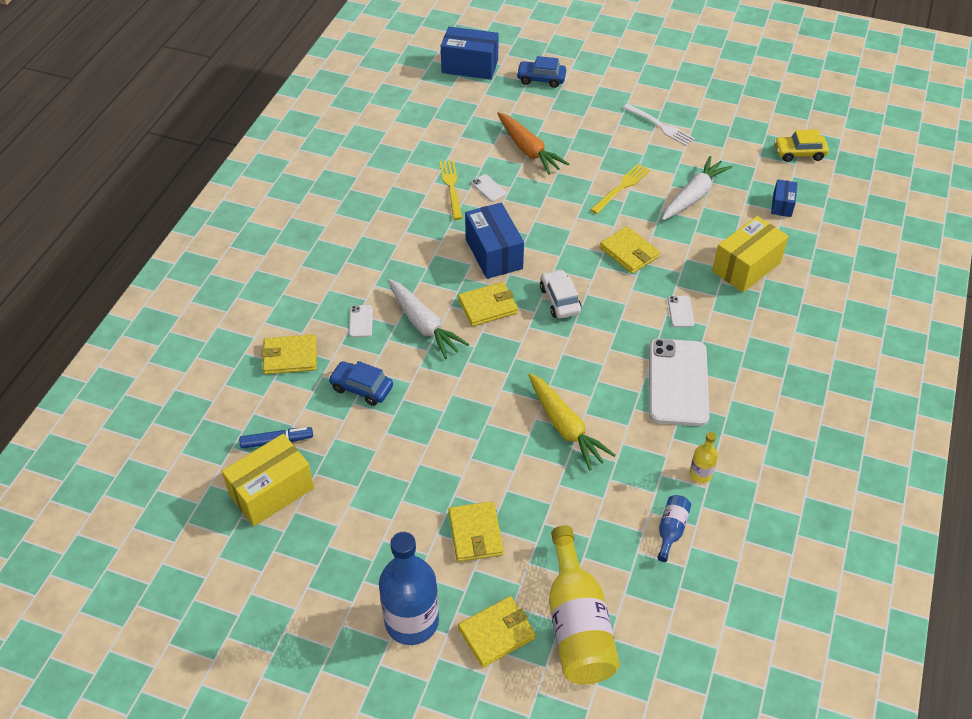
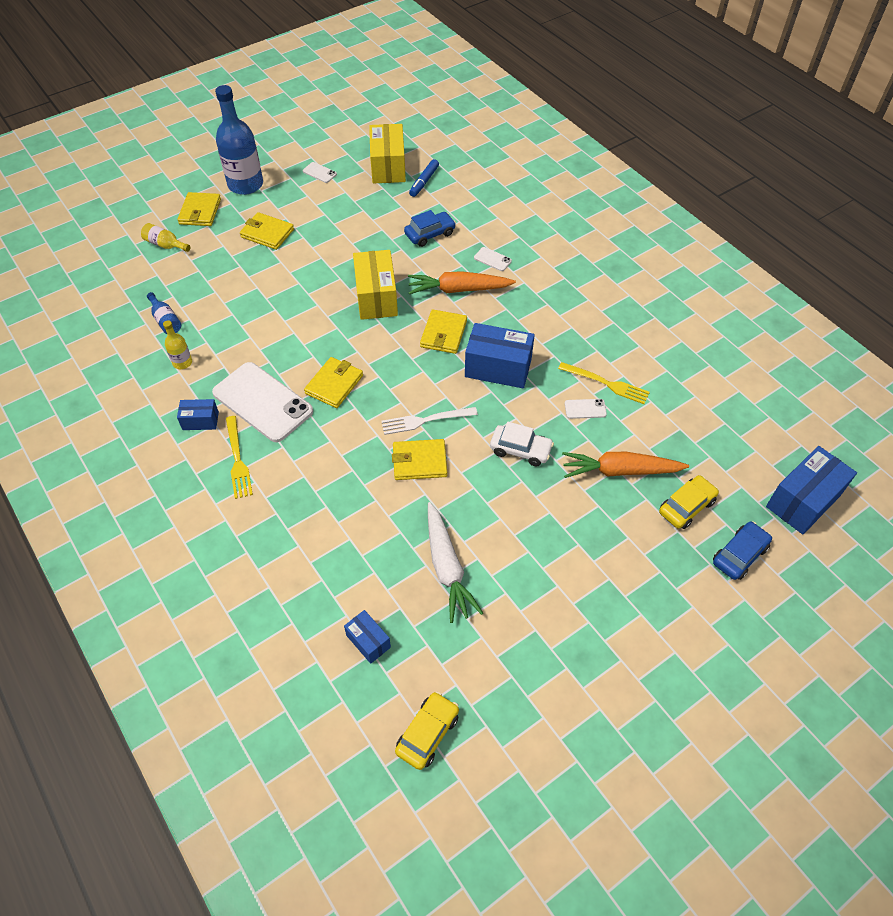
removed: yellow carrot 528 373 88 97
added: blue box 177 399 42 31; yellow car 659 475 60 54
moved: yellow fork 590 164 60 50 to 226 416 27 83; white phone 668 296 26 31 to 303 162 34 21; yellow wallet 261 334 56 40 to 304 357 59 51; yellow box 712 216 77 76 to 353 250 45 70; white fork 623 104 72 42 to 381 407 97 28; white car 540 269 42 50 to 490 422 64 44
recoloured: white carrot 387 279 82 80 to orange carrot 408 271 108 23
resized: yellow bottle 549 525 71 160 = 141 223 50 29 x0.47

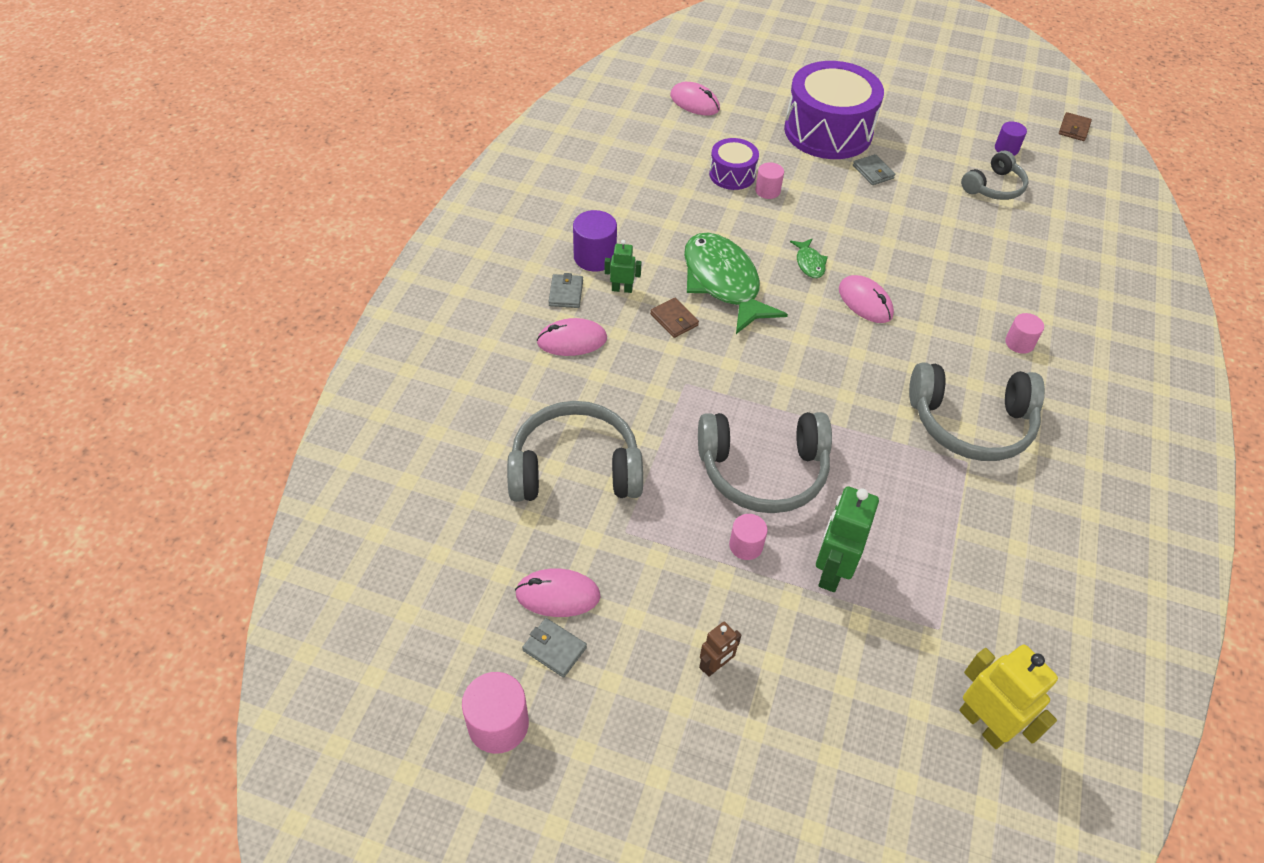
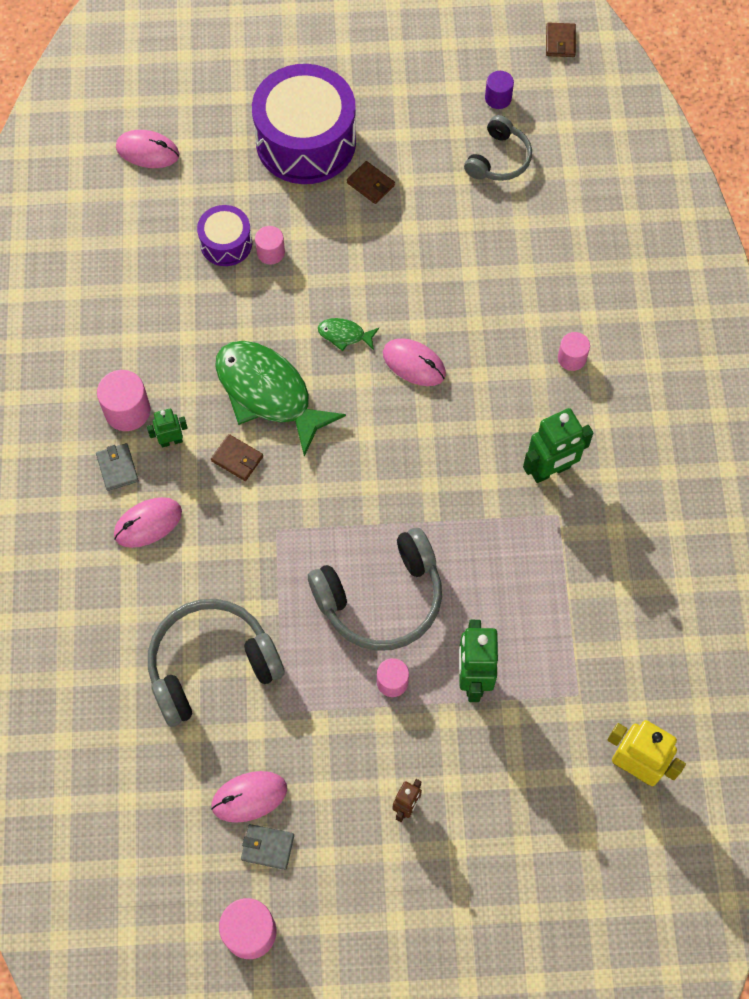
replaced: grey headphones 909 362 136 99 to green robot 523 408 70 75
recoloured: purple cylinder 573 210 44 62 to pink cylinder 97 370 53 61; grey wallet 853 154 42 31 to brown wallet 347 161 48 43
turned: green fish 790 238 38 40 = 318 318 61 33 135 degrees clockwise

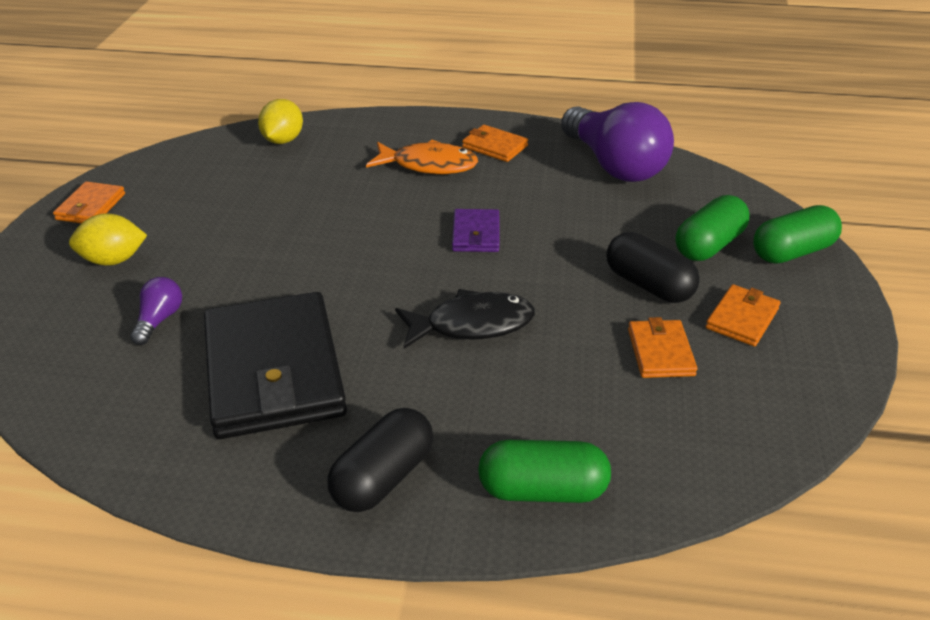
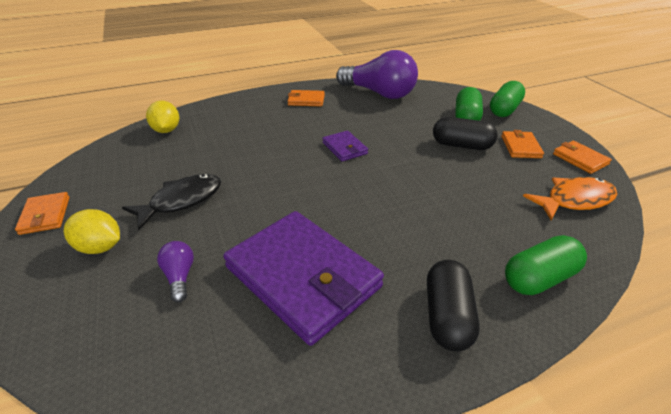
moved: black fish 395 289 140 60 to 122 174 99 56; orange fish 366 140 112 34 to 523 177 94 43; orange wallet 628 317 69 61 to 553 141 59 33
recoloured: black wallet 204 292 143 147 to purple wallet 223 211 161 135
turned: yellow lemon 69 213 78 53 = 64 209 56 45 60 degrees clockwise

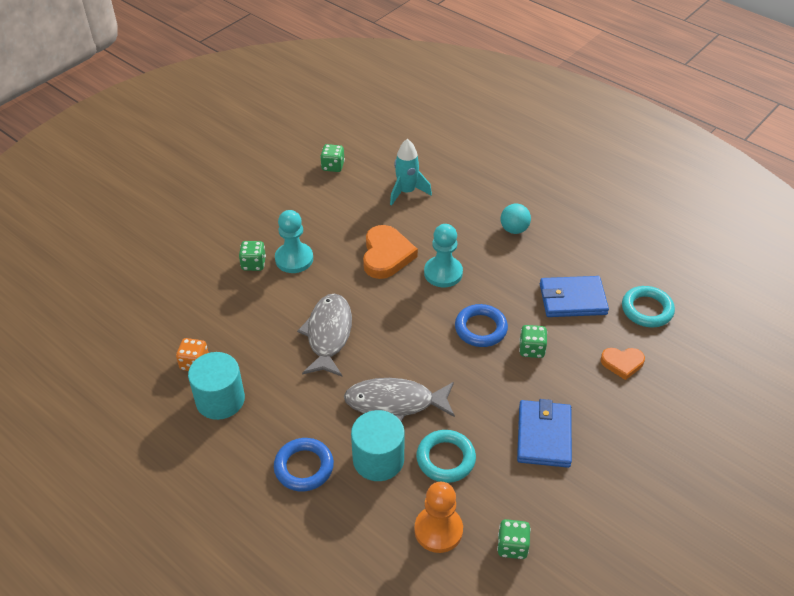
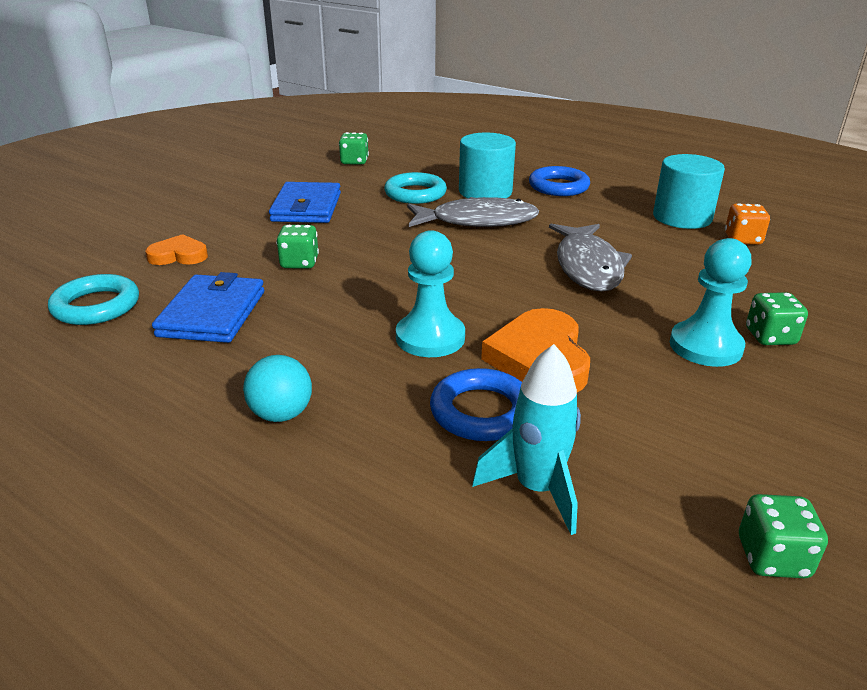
removed: orange pawn 414 482 49 71
moved: blue ring 455 304 53 43 to 430 368 92 73
turned: blue wallet 540 276 69 41 = 152 272 112 71 75 degrees counterclockwise

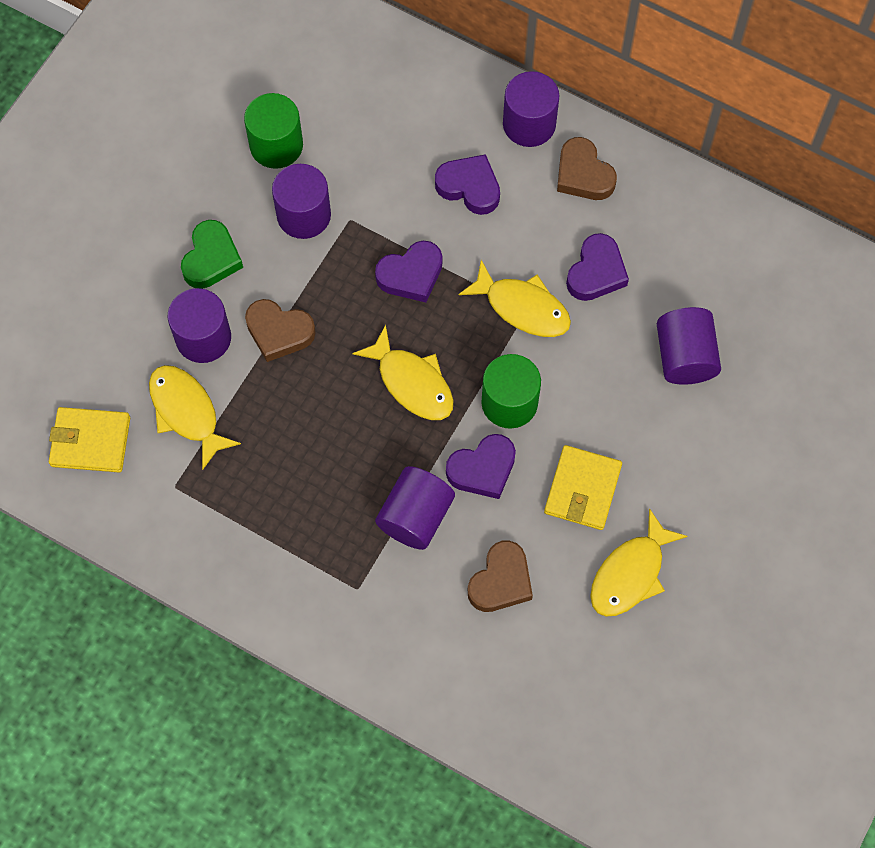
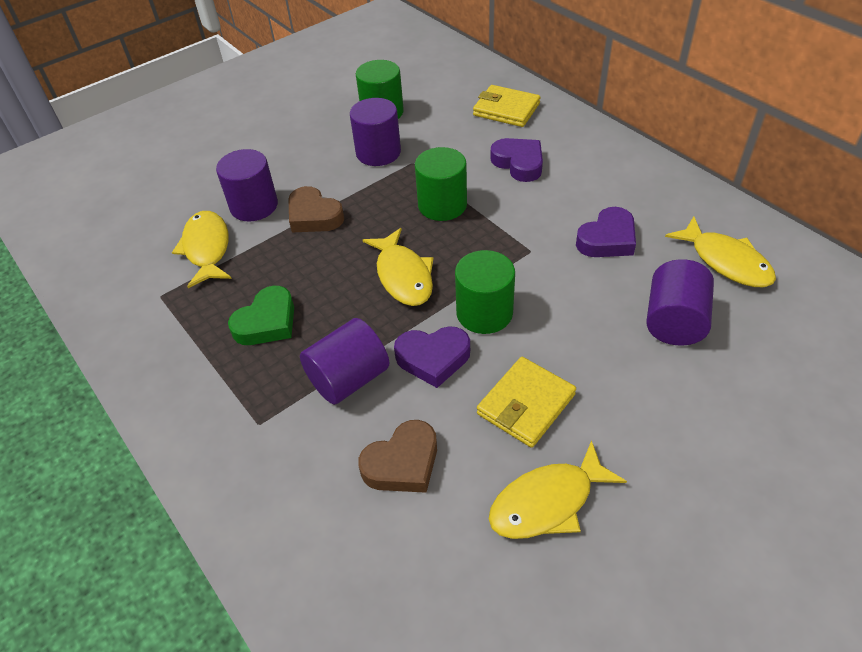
removed: purple cylinder 503 71 57 76; brown heart 557 137 60 63
moved: green heart 181 220 62 69 to 228 286 66 59; yellow wallet 49 407 81 66 to 473 85 67 42; yellow fish 459 260 112 77 to 665 216 111 71
replaced: purple heart 375 241 68 61 to green cylinder 415 147 52 74

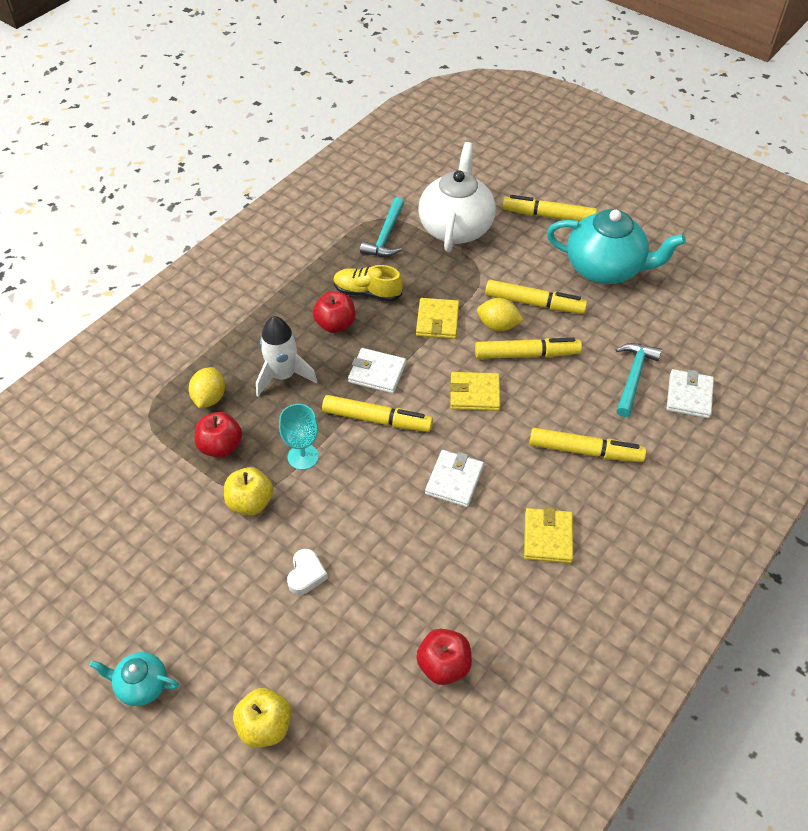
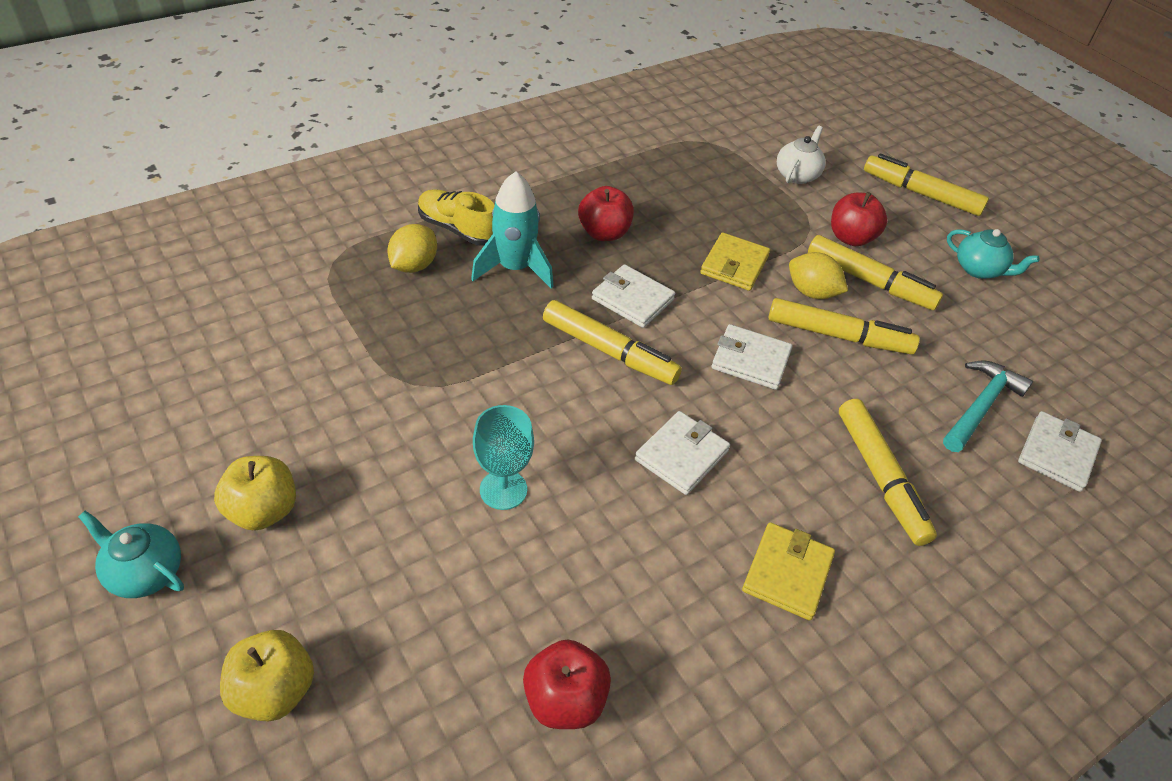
removed: white heart 287 549 41 46; turquoise hammer 360 197 44 60
moved: yellow apple 224 467 49 48 to 214 456 82 75; yellow shoe 333 265 70 37 to 418 189 77 57; turquoise goblet 279 404 40 66 to 473 405 61 105; red apple 194 412 48 46 to 831 192 56 54
recoloured: white rocket 256 316 62 80 to turquoise rocket 471 172 83 117; yellow wallet 449 372 51 39 to white wallet 712 324 80 66
turned: yellow marker 529 428 117 34 = 839 399 98 147 45 degrees clockwise
resized: white teapot 418 142 78 110 = 777 126 49 58 x0.49; turquoise teapot 547 209 139 75 = 947 229 92 50 x0.49

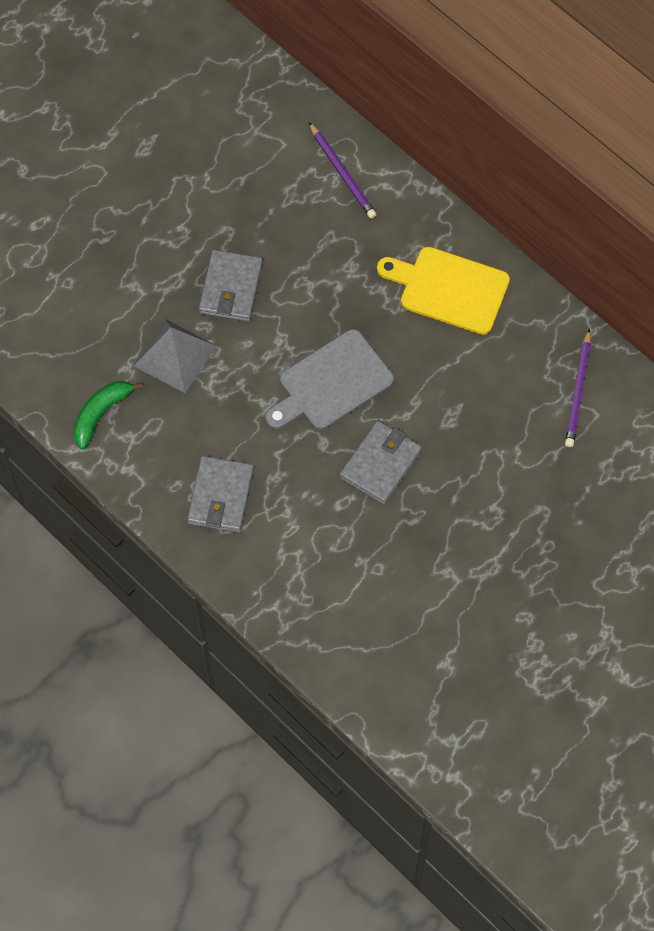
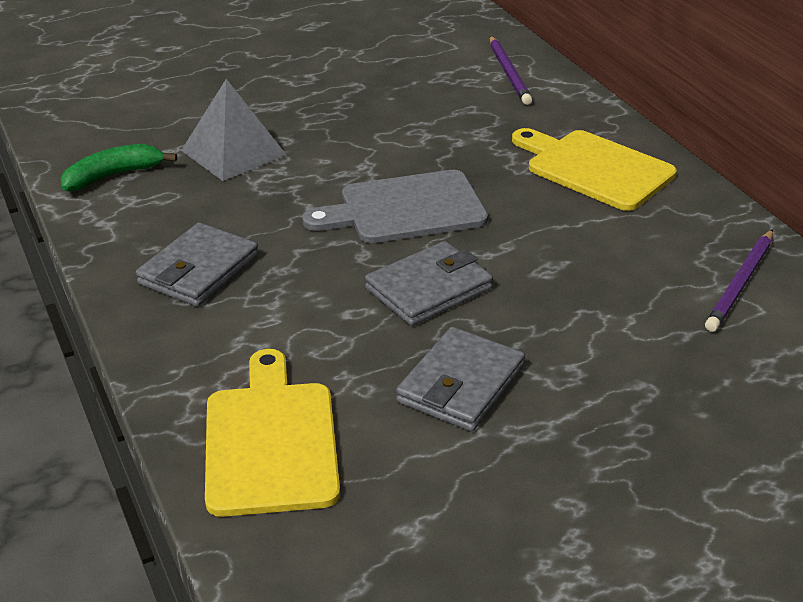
added: yellow cutting board 205 349 135 168
moved: grey wallet 199 250 64 72 to 396 327 129 105

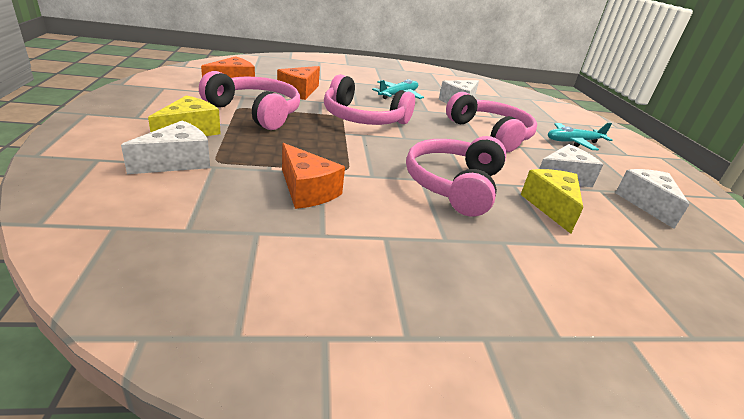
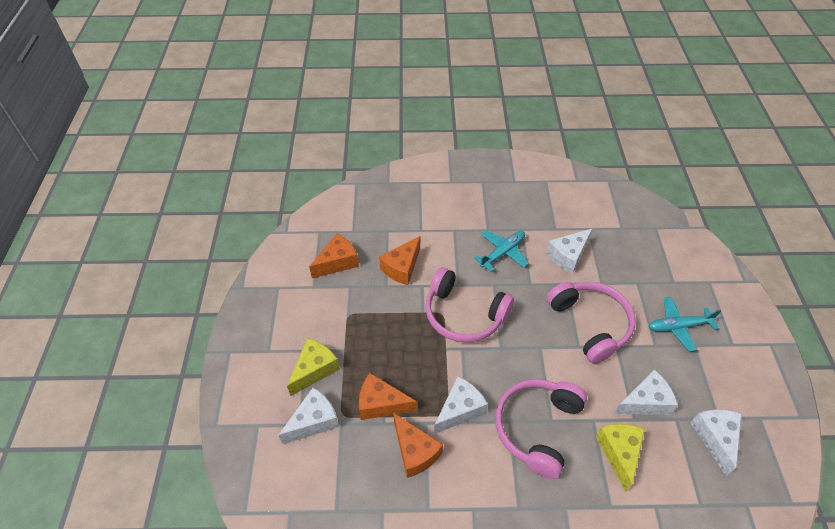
removed: pink headphones 199 71 101 59
added: orange cheese 359 373 58 47; white cheese 434 376 54 58

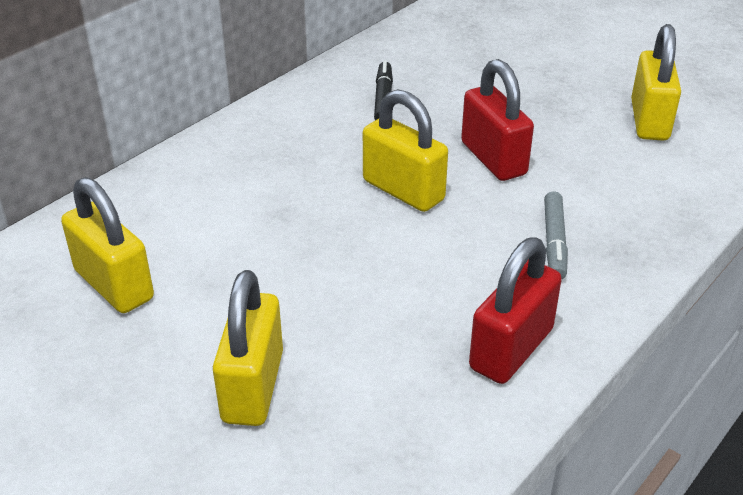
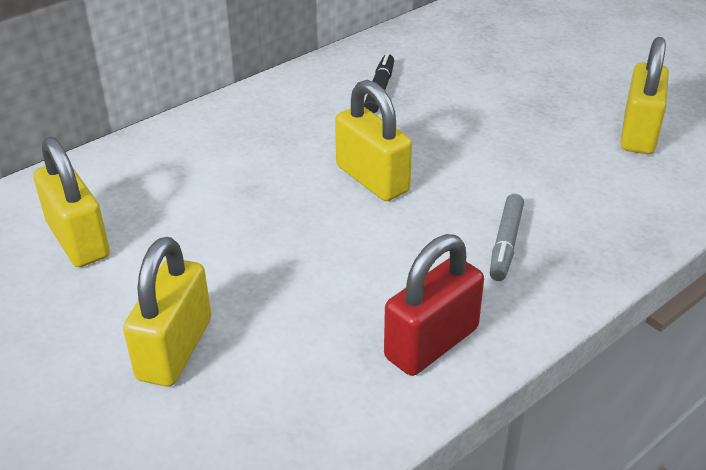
removed: red padlock 461 59 73 122

